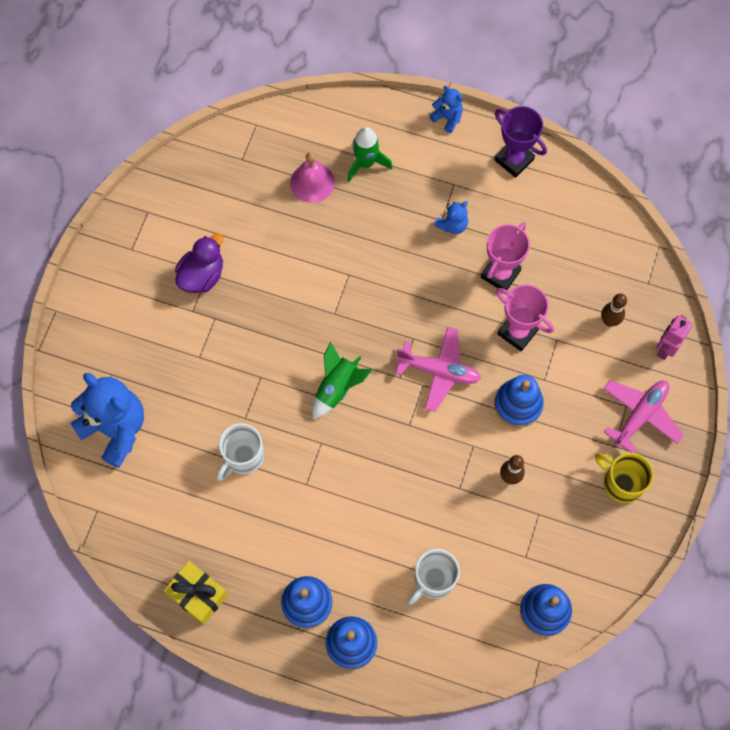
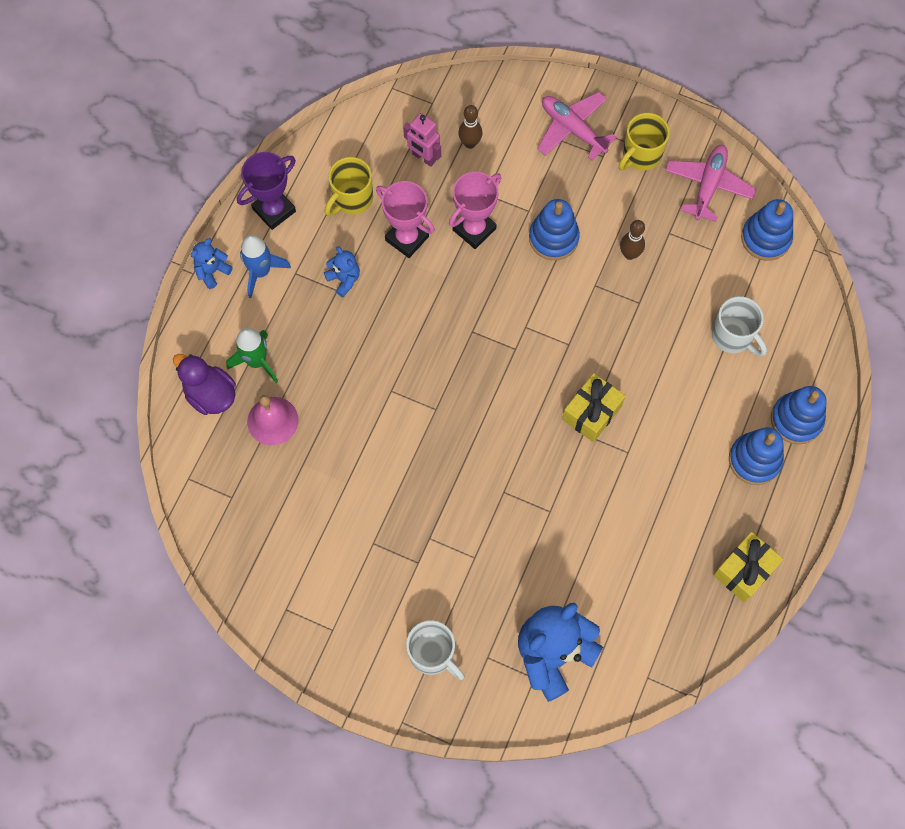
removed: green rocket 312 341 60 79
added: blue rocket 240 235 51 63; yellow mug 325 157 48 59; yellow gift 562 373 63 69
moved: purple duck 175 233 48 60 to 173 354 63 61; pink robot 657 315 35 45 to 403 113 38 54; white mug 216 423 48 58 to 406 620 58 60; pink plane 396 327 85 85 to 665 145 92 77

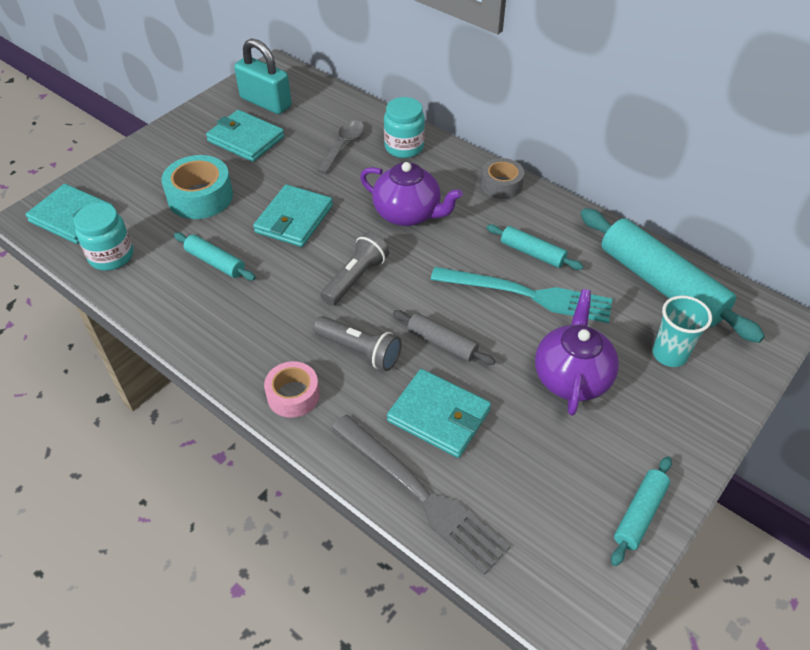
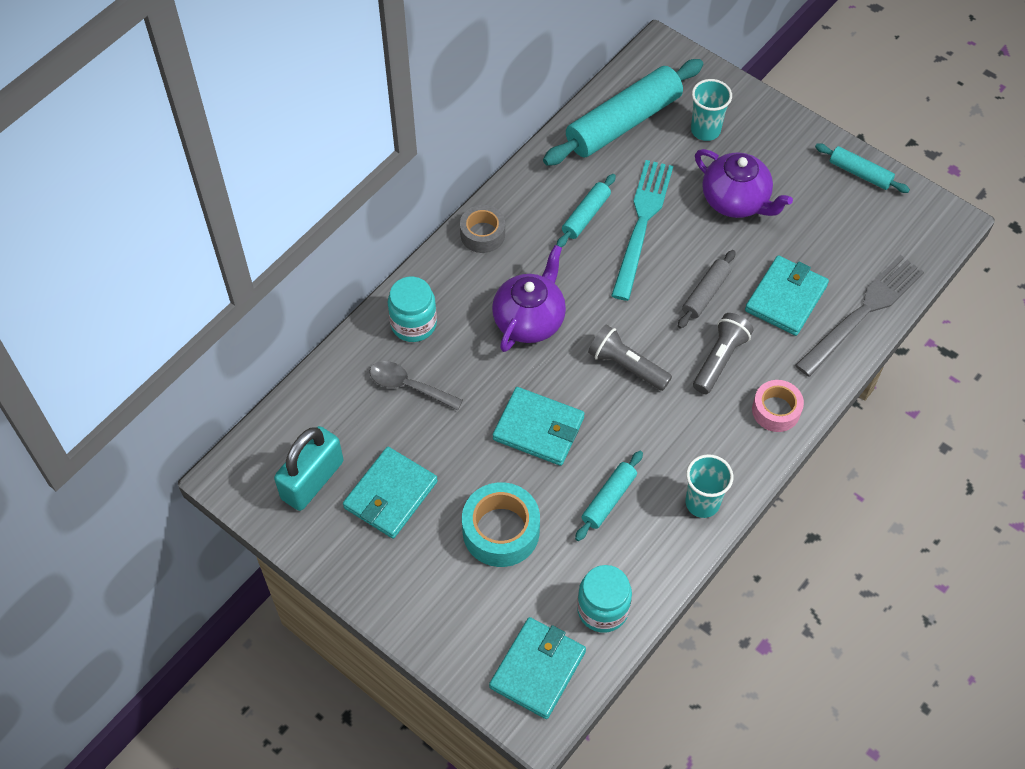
added: turquoise cup 685 454 48 64
turned: purple teapot 535 289 84 126 = 695 149 98 69 150 degrees counterclockwise

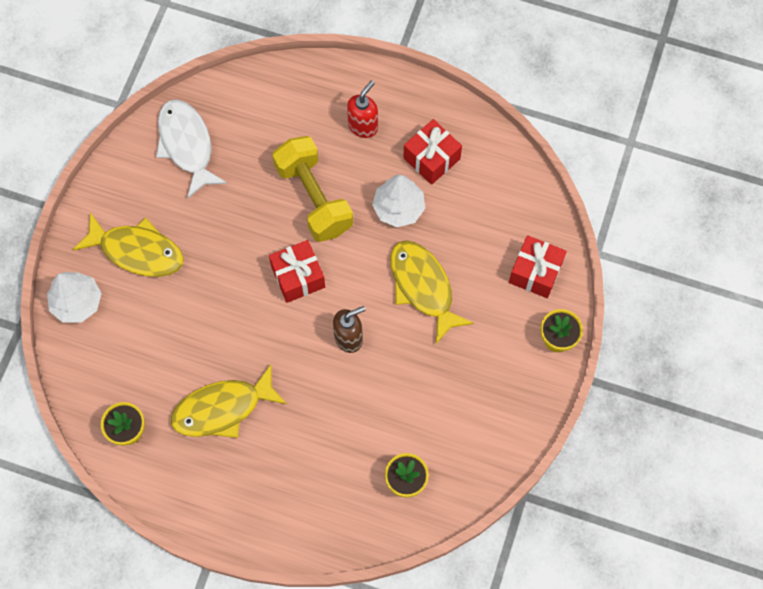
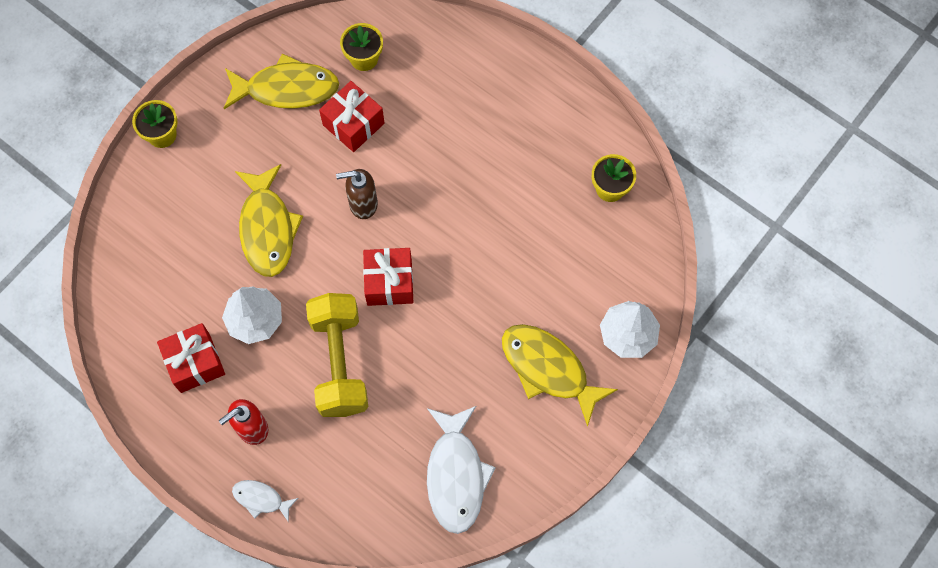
added: white fish 232 480 66 43
moved: yellow fish 171 364 116 74 to 224 54 115 55; red gift 509 235 58 63 to 319 81 66 71

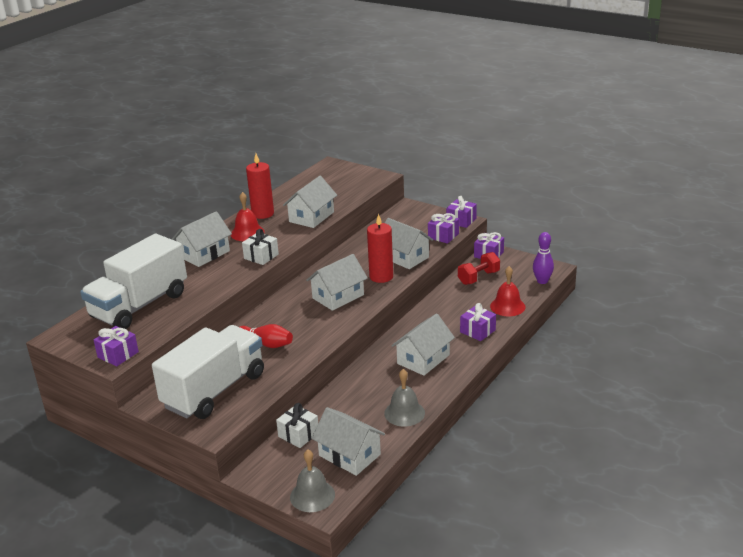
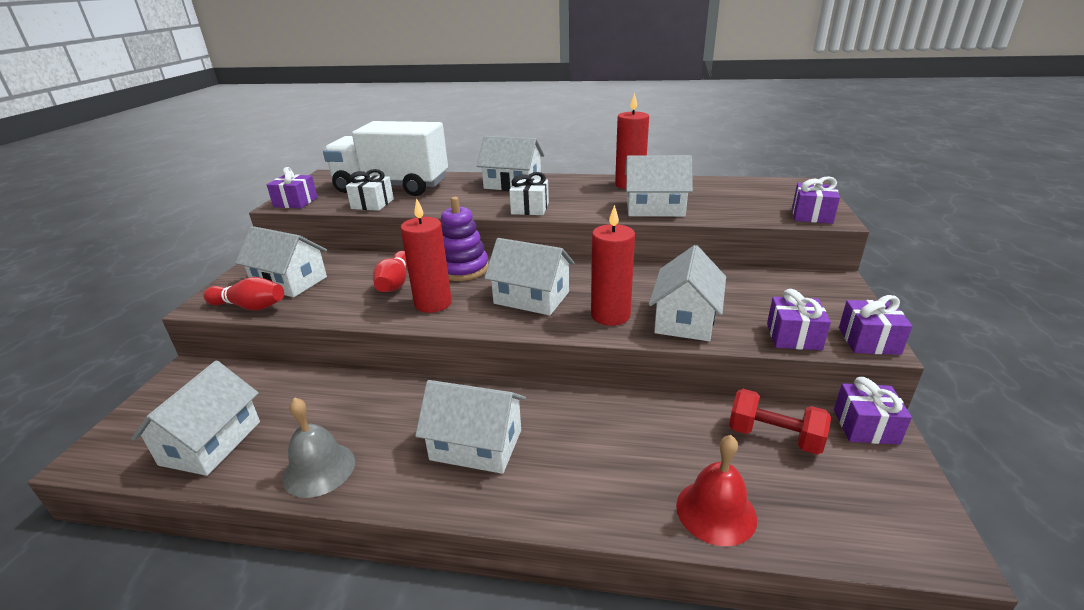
removed: red bell 231 192 34 49; grey bell 290 450 45 62; purple bowling pin 533 232 21 52
added: red bowling pin 203 277 81 34; red candle 401 198 51 115; purple stacking toy 441 197 48 84
moved: white gift 276 403 42 45 to 346 169 48 42; purple gift 460 303 36 38 to 792 176 48 48
replaced: white truck 152 325 112 94 to white house 235 226 92 71

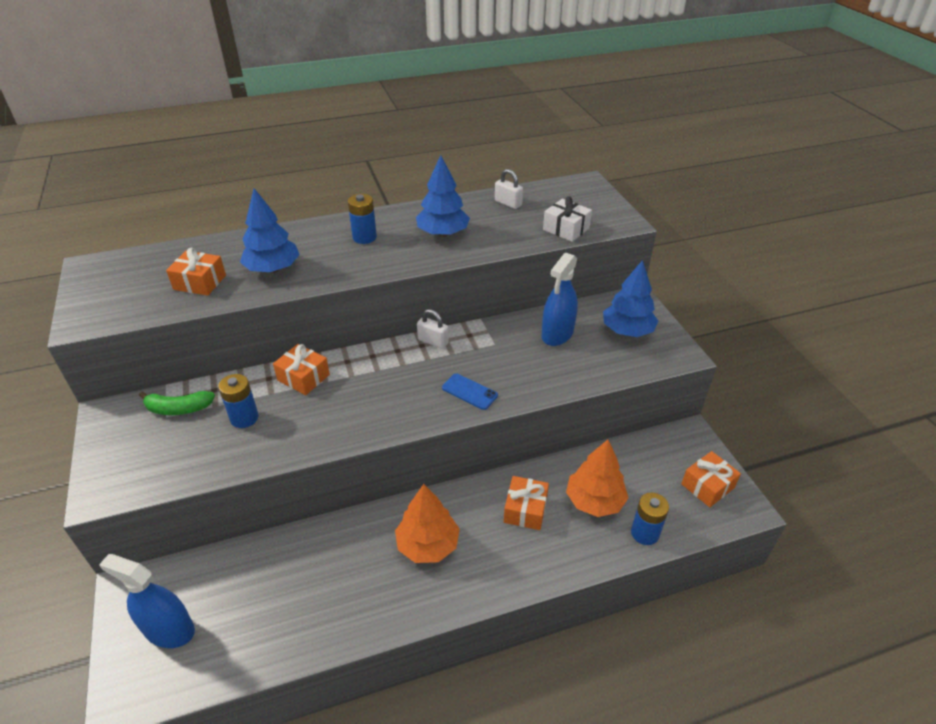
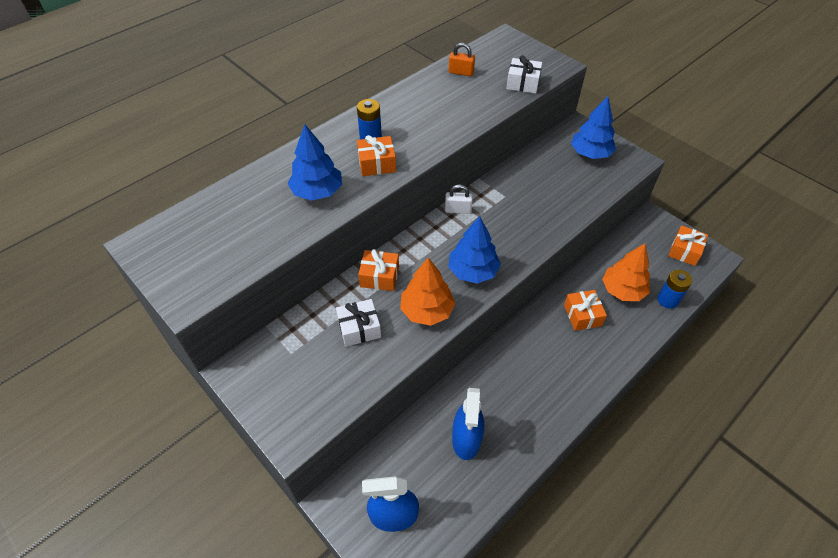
removed: green banana 139 391 76 24; blue phone 442 374 56 36
moved: orange gift 166 248 60 48 to 357 135 39 41; orange tree 395 484 65 79 to 400 258 55 68; blue tree 416 155 54 82 to 448 216 53 68; blue spray bottle 542 253 36 93 to 452 388 32 72
replaced: blue battery 218 374 41 54 to white gift 336 299 45 48
recoloured: white padlock 495 169 28 40 to orange padlock 449 43 26 33

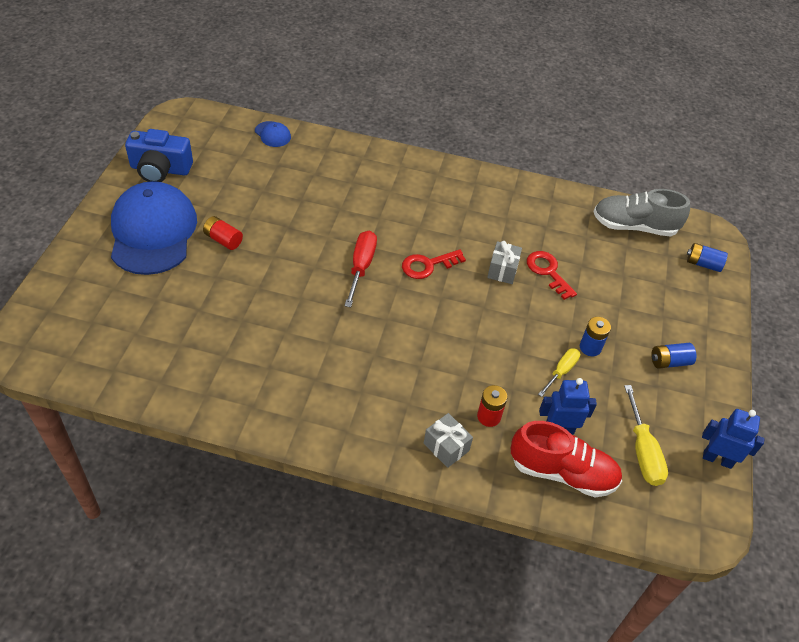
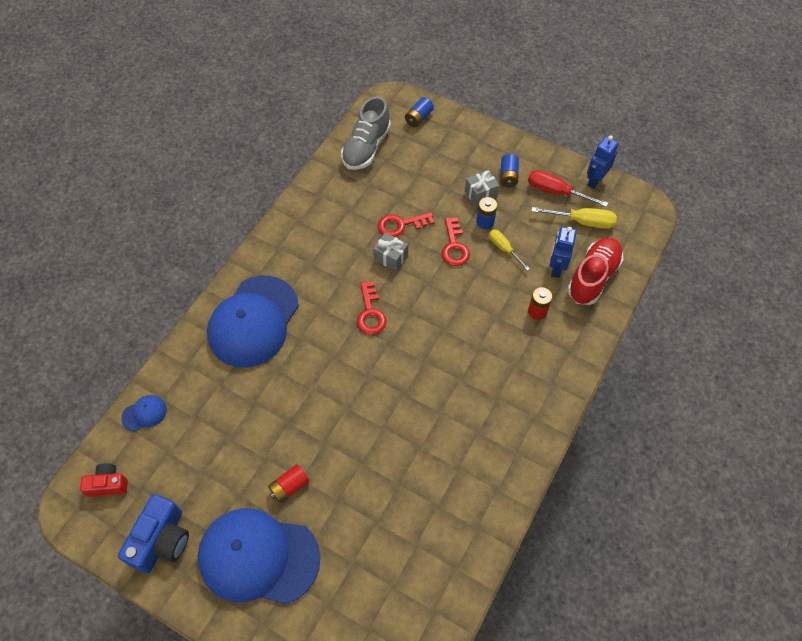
added: red camera 80 463 48 34; blue cap 207 275 92 93; red key 442 217 28 49
moved: grey gift 424 413 49 55 to 465 170 34 36; red screwdriver 345 230 32 77 to 528 170 80 37

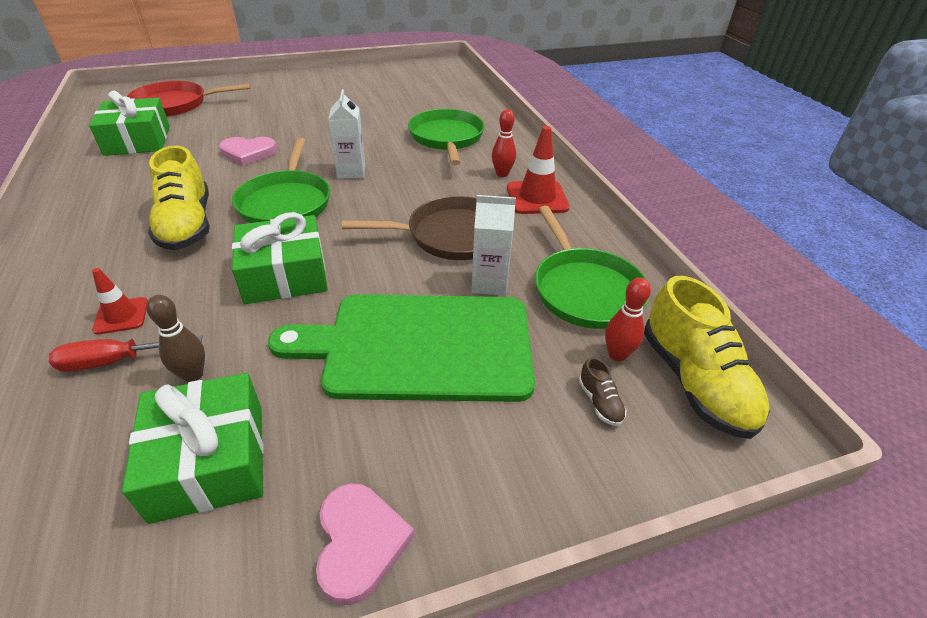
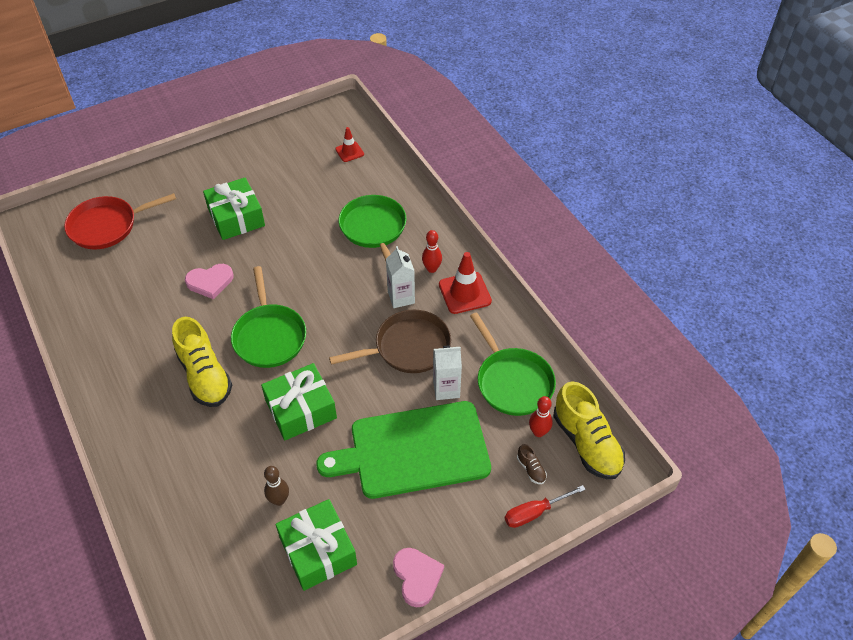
moved: green gift 89 91 81 65 to 203 177 62 63; red traffic cone 92 268 56 66 to 335 127 29 35; white carton 328 89 37 90 to 386 246 29 62; red screwdriver 49 335 153 37 to 505 485 81 43

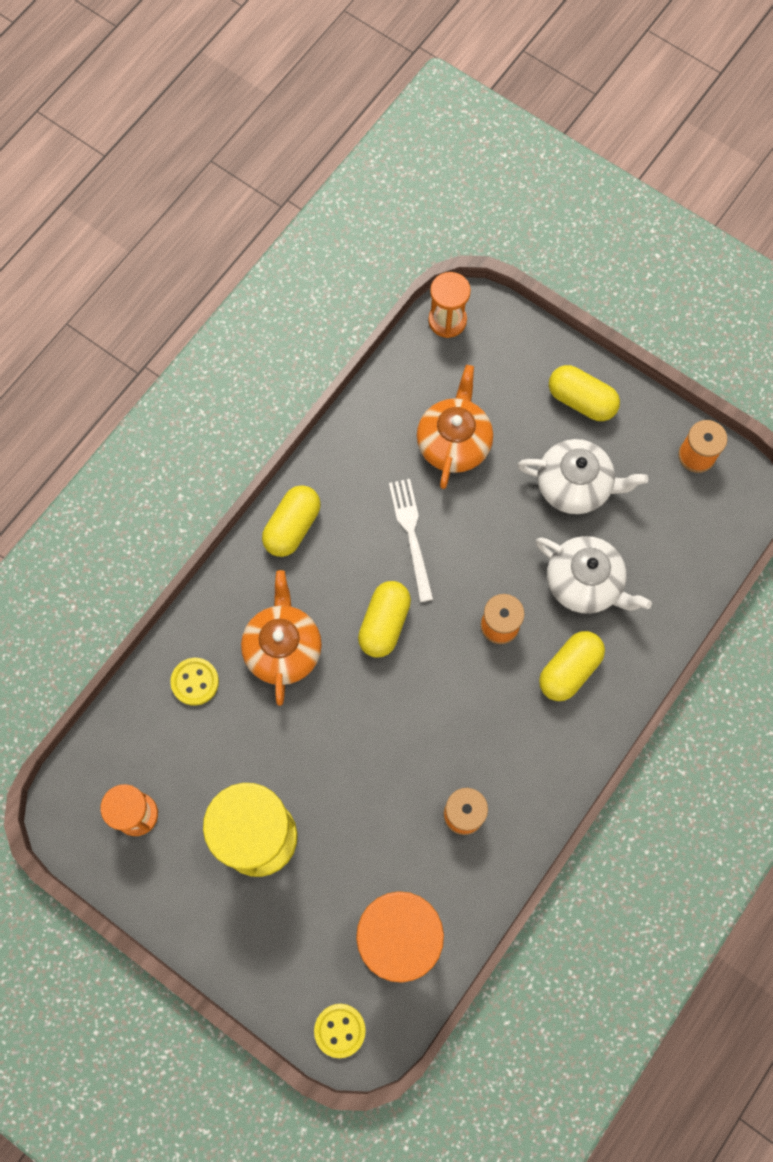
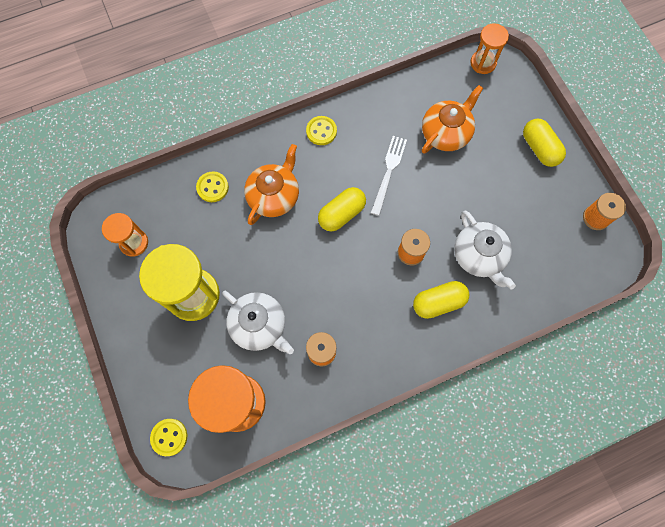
moved: white teapot 517 439 131 75 to 222 291 72 63
replaced: yellow capsule 262 485 59 72 to yellow button 306 116 31 29

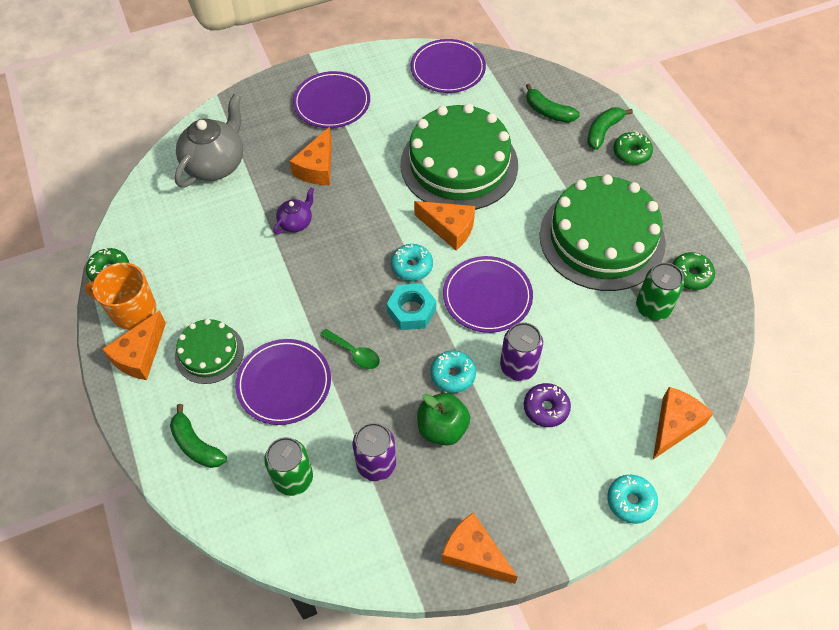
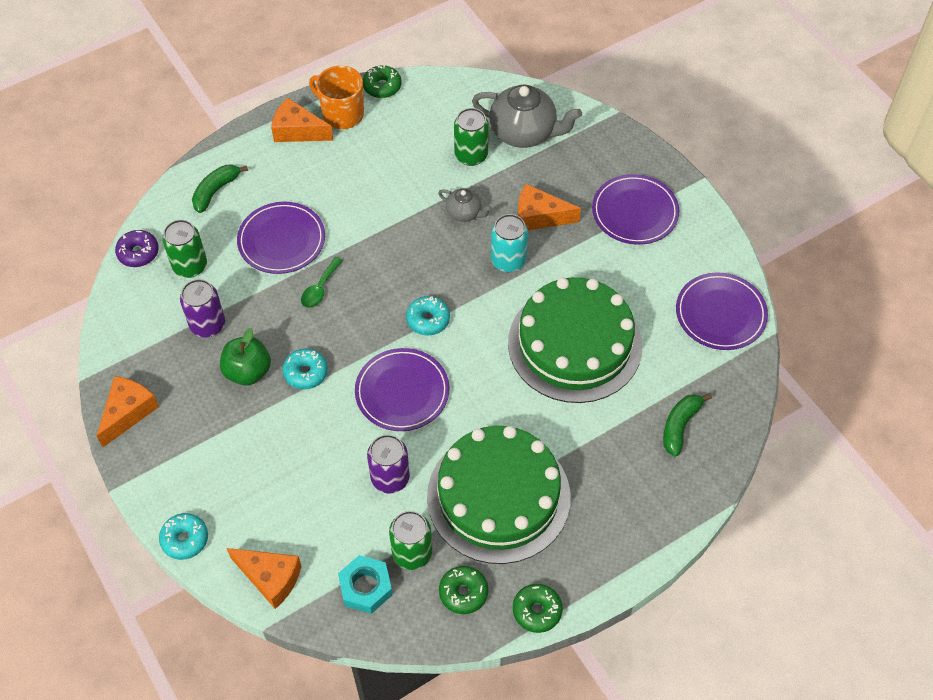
removed: green cake 175 319 69 65; orange cheese 414 201 61 49; green banana 587 108 46 42
added: green can 454 108 35 58; turquoise can 491 214 37 58
moved: purple donut 524 383 47 44 to 115 230 44 37; turquoise nut 386 283 50 47 to 338 555 54 59; purple can 500 322 43 59 to 367 435 43 59; green donut 613 132 40 33 to 513 584 50 49
recoloured: purple teapot 274 188 40 46 to grey teapot 438 188 54 34
turned: orange mug 85 262 72 68 = 309 66 55 63 60 degrees counterclockwise

